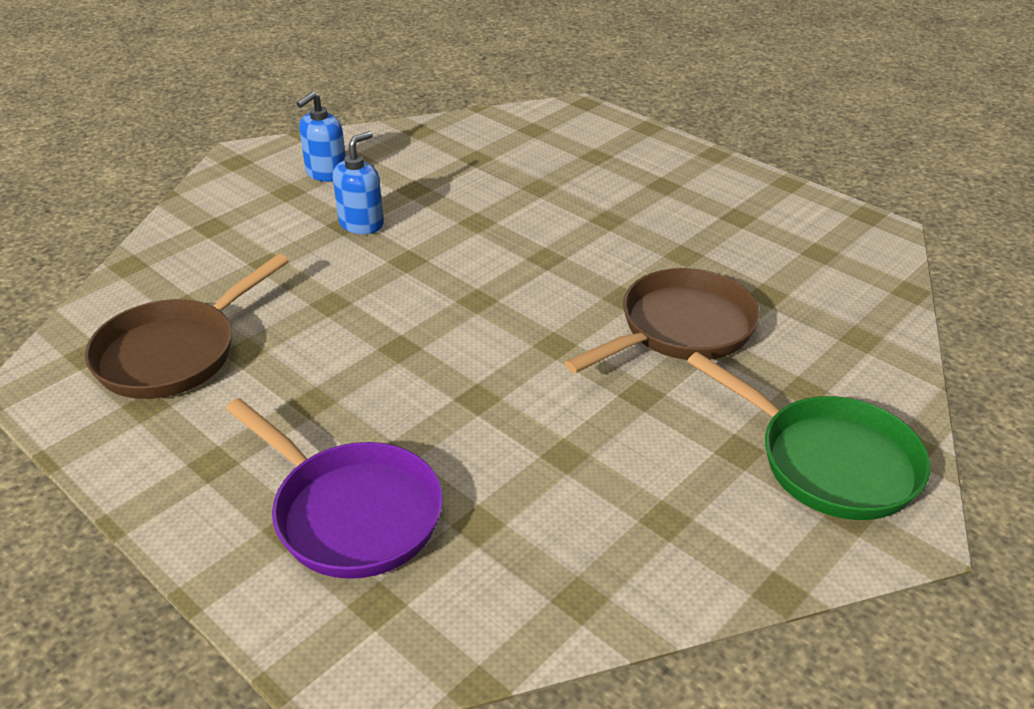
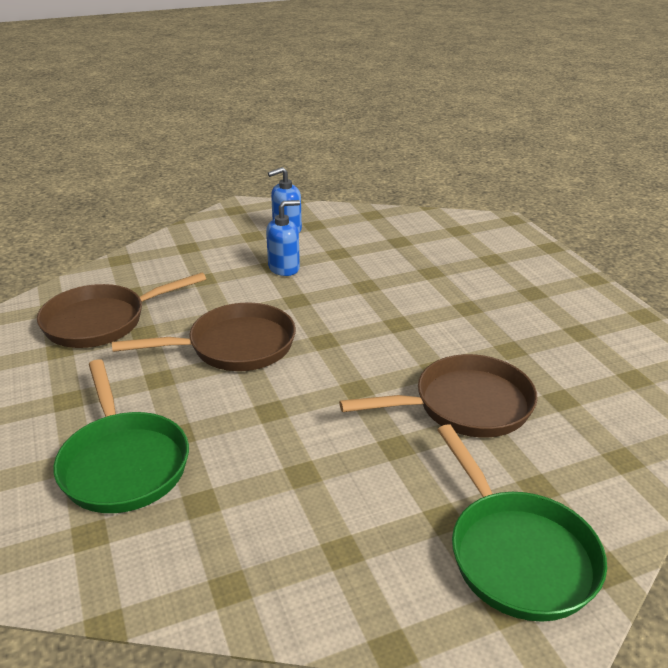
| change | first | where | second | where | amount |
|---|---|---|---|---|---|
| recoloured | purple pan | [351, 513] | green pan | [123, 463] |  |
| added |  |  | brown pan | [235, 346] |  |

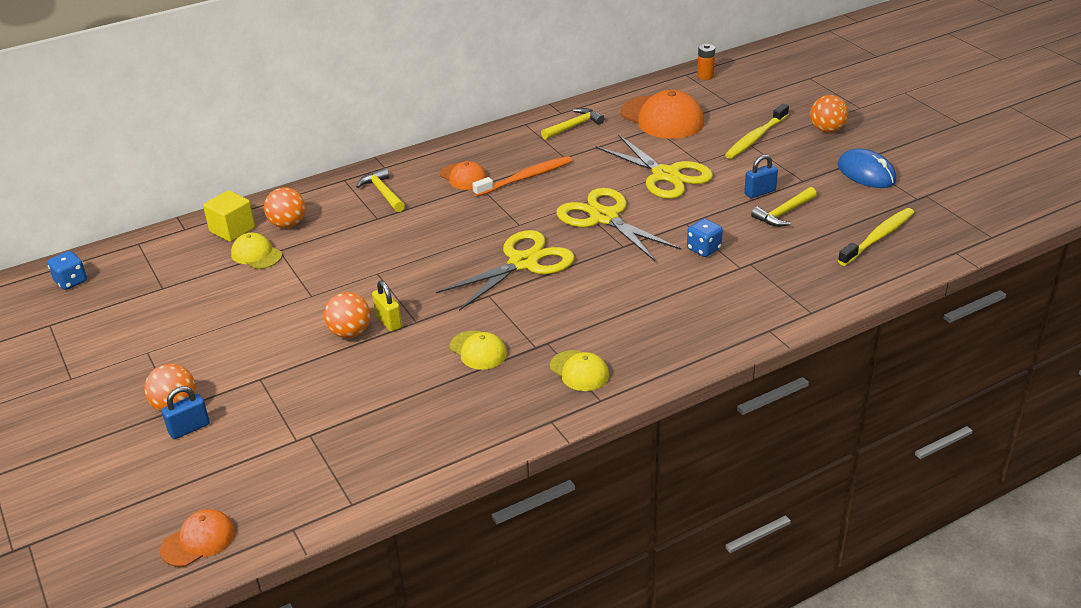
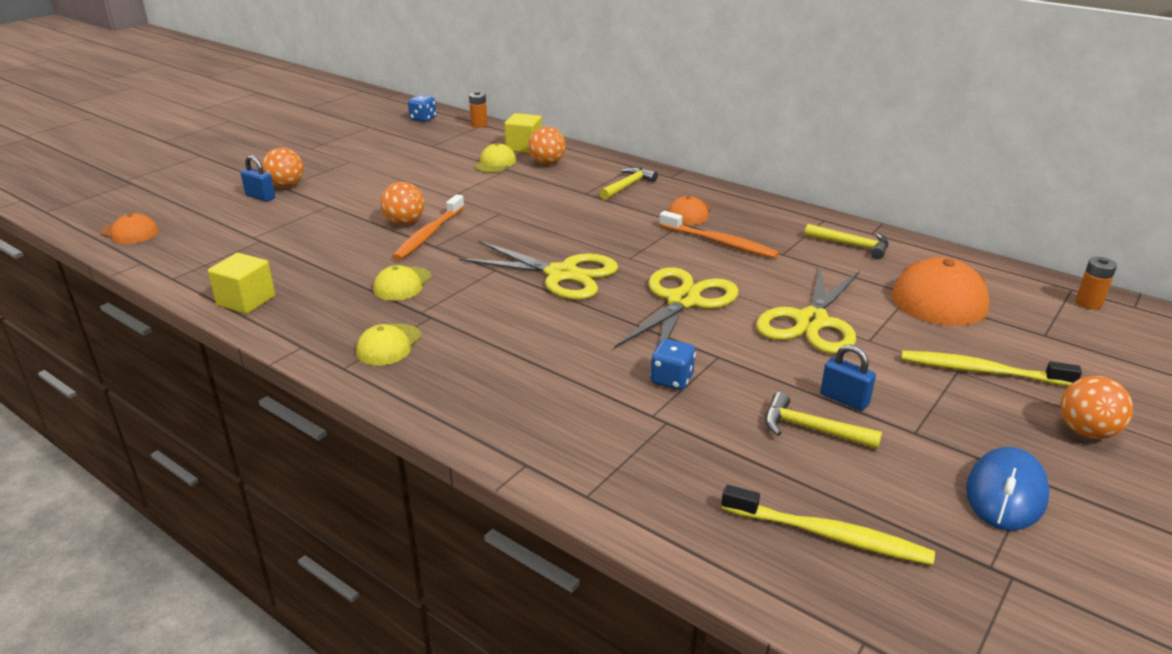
| change | first | where | second | where | amount |
|---|---|---|---|---|---|
| added |  |  | yellow cube | [246, 301] |  |
| replaced | yellow padlock | [388, 321] | orange toothbrush | [428, 234] |  |
| added |  |  | orange battery | [479, 125] |  |

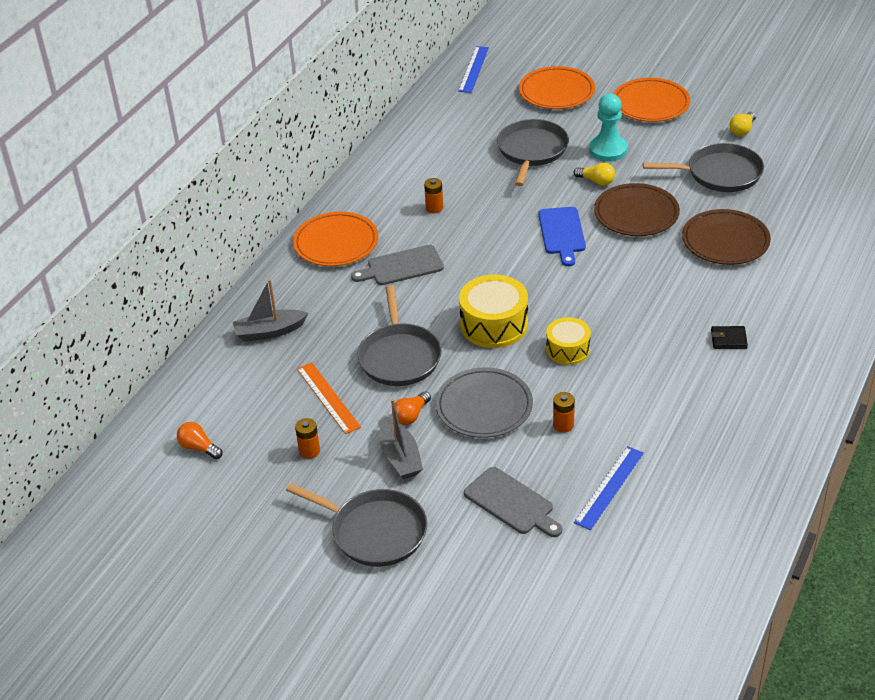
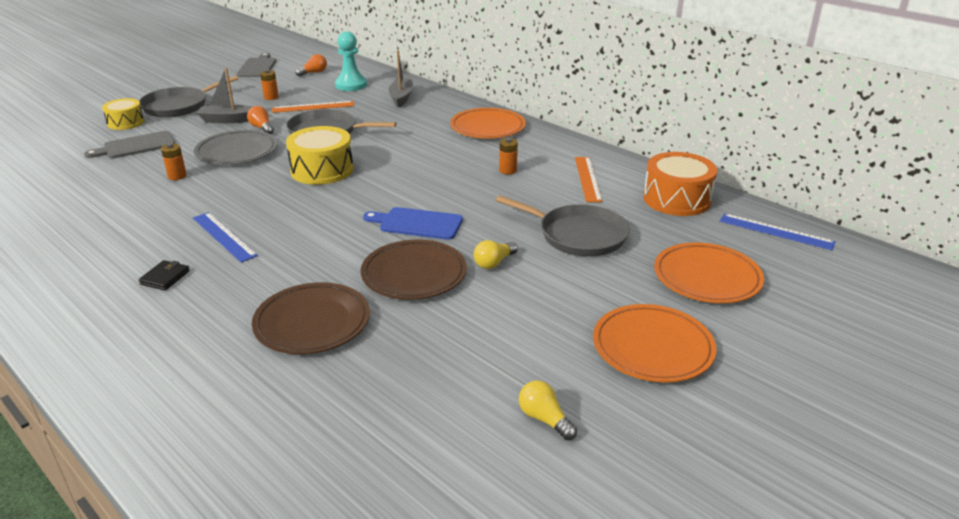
| change | first | where | second | where | amount |
|---|---|---|---|---|---|
| moved | yellow drum | [568, 349] |  | [125, 122] |  |
| moved | blue ruler | [609, 487] |  | [223, 236] |  |
| moved | grey cutting board | [401, 266] |  | [257, 67] |  |
| moved | turquoise pawn | [608, 150] |  | [351, 85] |  |
| added |  |  | orange ruler | [587, 178] |  |
| added |  |  | orange drum | [676, 199] |  |
| removed | grey pan | [720, 174] |  |  |  |

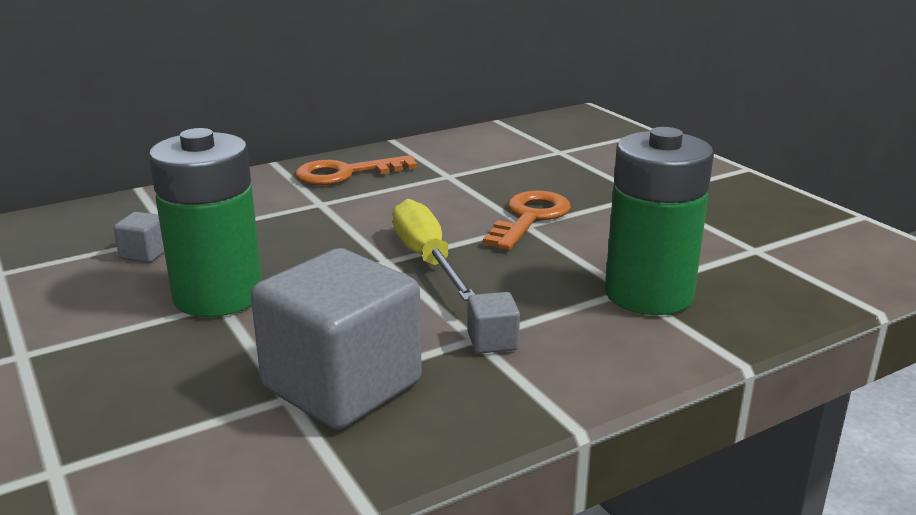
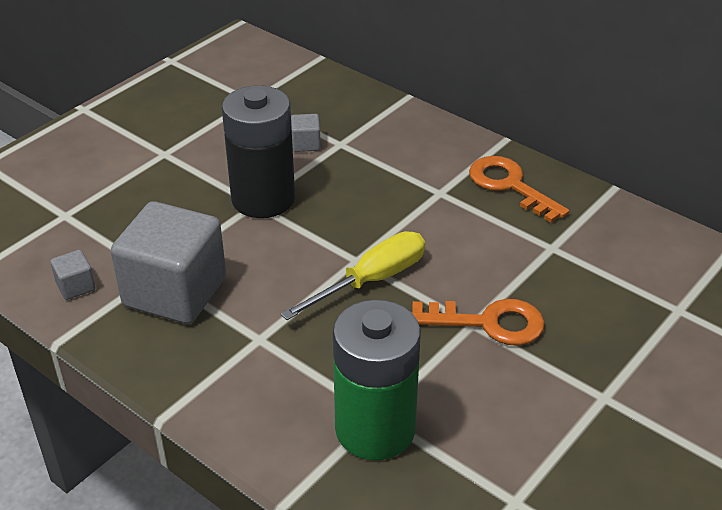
| change | first | where | second | where | amount |
|---|---|---|---|---|---|
| moved | grey cube | [492, 341] |  | [76, 286] |  |
| recoloured | green battery | [218, 296] | black battery | [263, 199] |  |

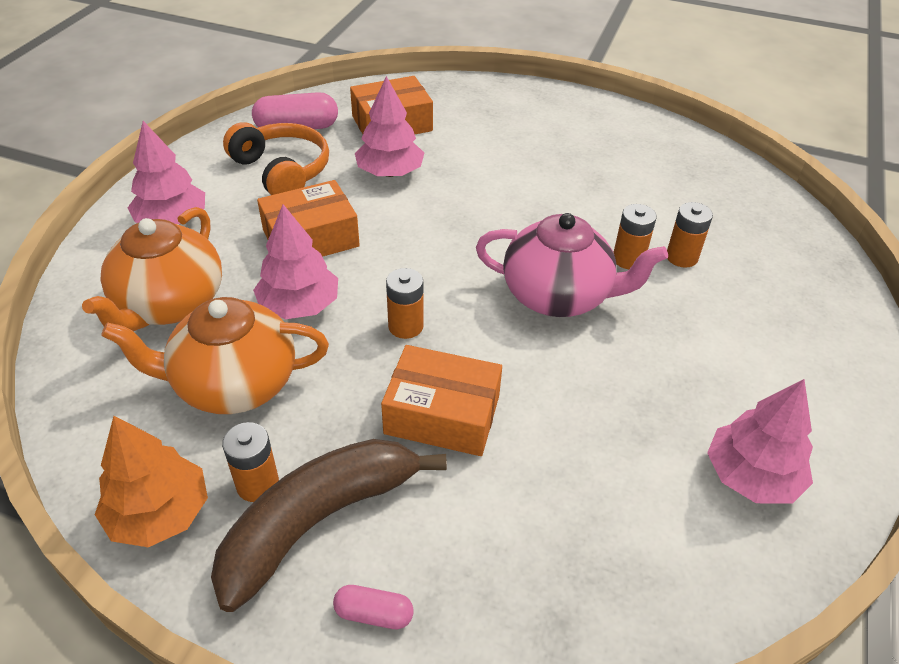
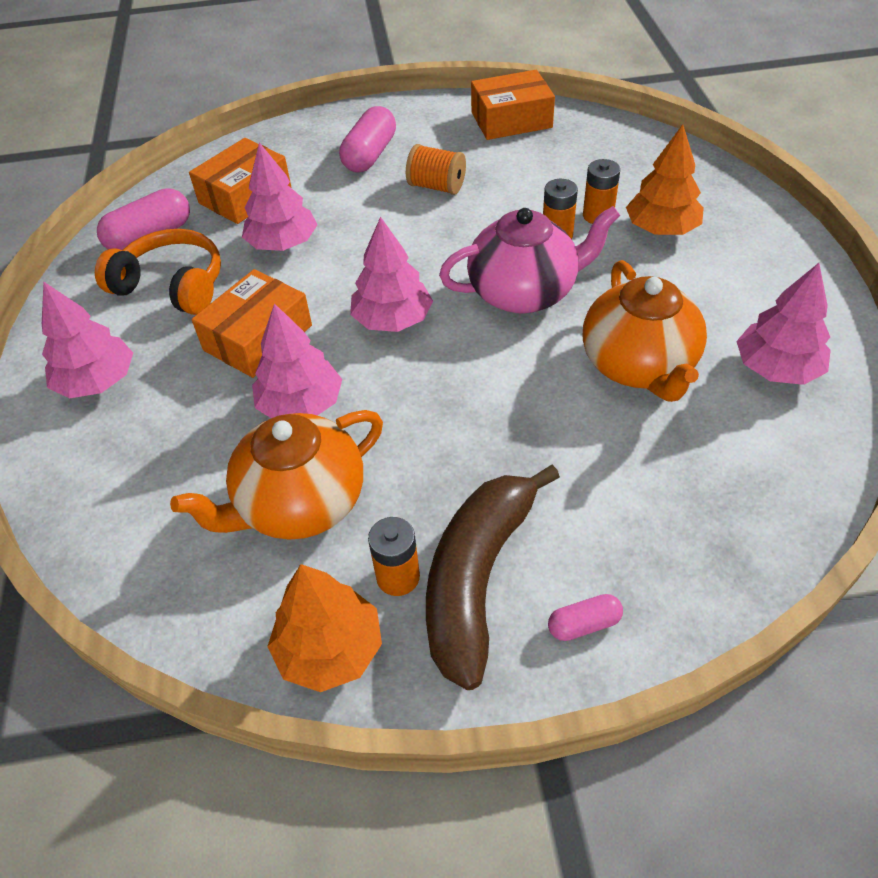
| change | first | where | second | where | amount |
|---|---|---|---|---|---|
| added |  |  | pink capsule | [370, 155] |  |
| added |  |  | pink tree | [392, 320] |  |
| added |  |  | orange spool | [436, 186] |  |
| moved | orange box | [442, 414] |  | [511, 120] |  |
| moved | orange teapot | [170, 304] |  | [638, 365] |  |
| added |  |  | orange tree | [661, 229] |  |
| removed | orange battery | [405, 326] |  |  |  |

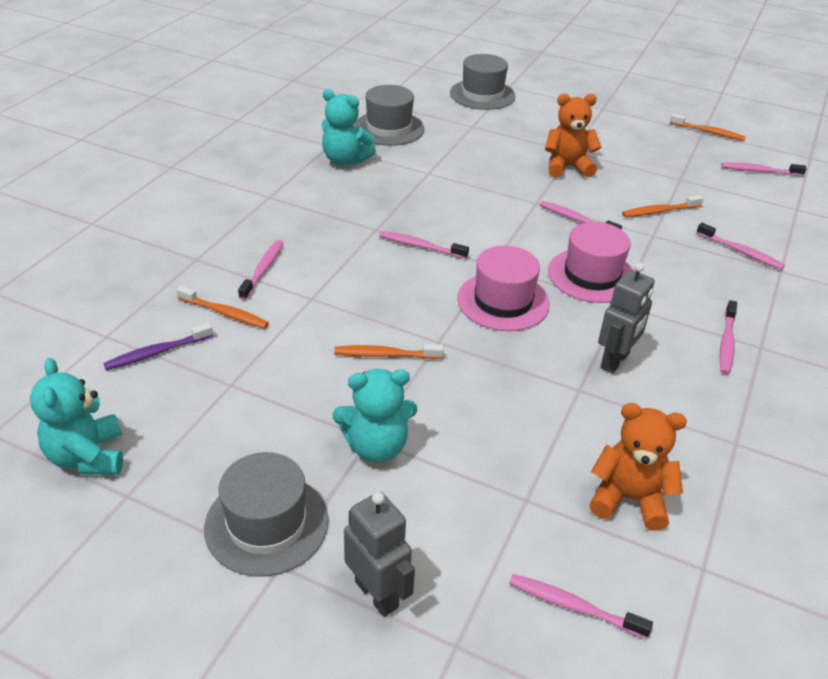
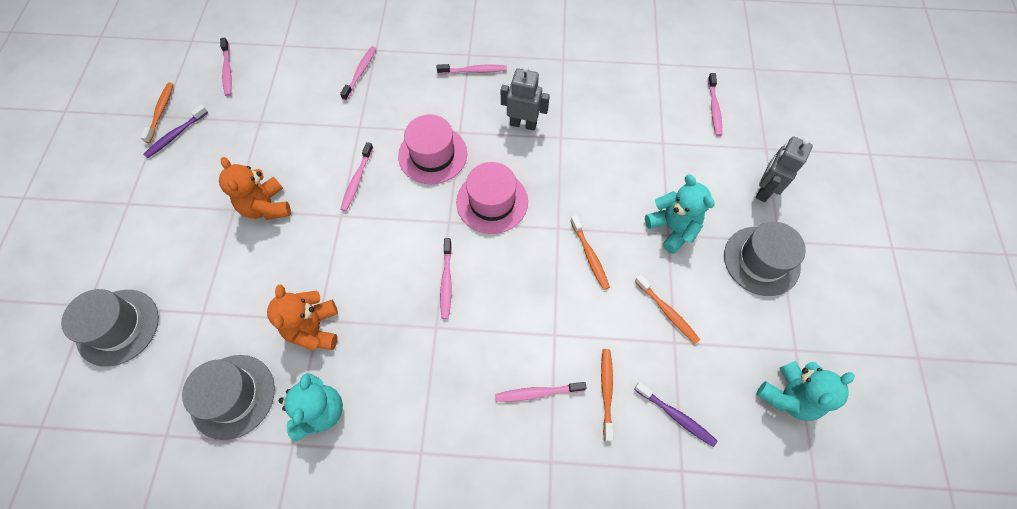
| change | first | where | second | where | amount |
|---|---|---|---|---|---|
| added |  |  | purple toothbrush | [176, 135] |  |
| moved | orange teddy bear | [628, 499] |  | [314, 328] |  |
| moved | orange toothbrush | [659, 211] |  | [667, 312] |  |

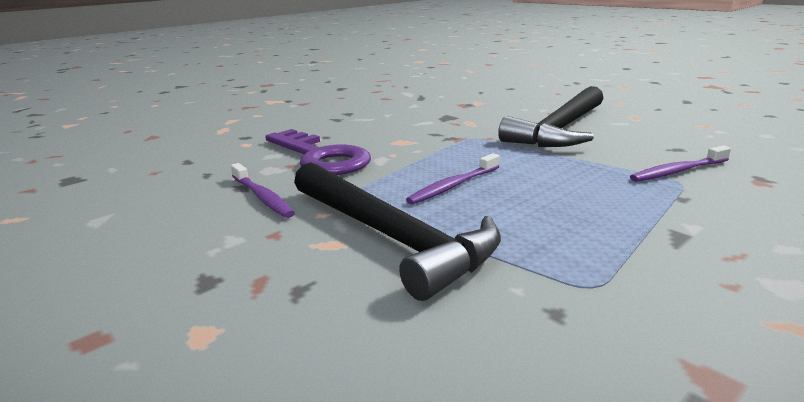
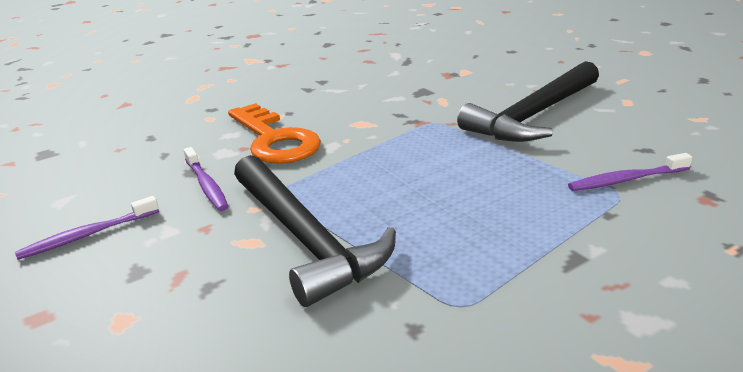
| change | first | where | second | where | amount |
|---|---|---|---|---|---|
| moved | purple toothbrush | [453, 186] |  | [87, 235] |  |
| recoloured | purple key | [320, 157] | orange key | [274, 140] |  |

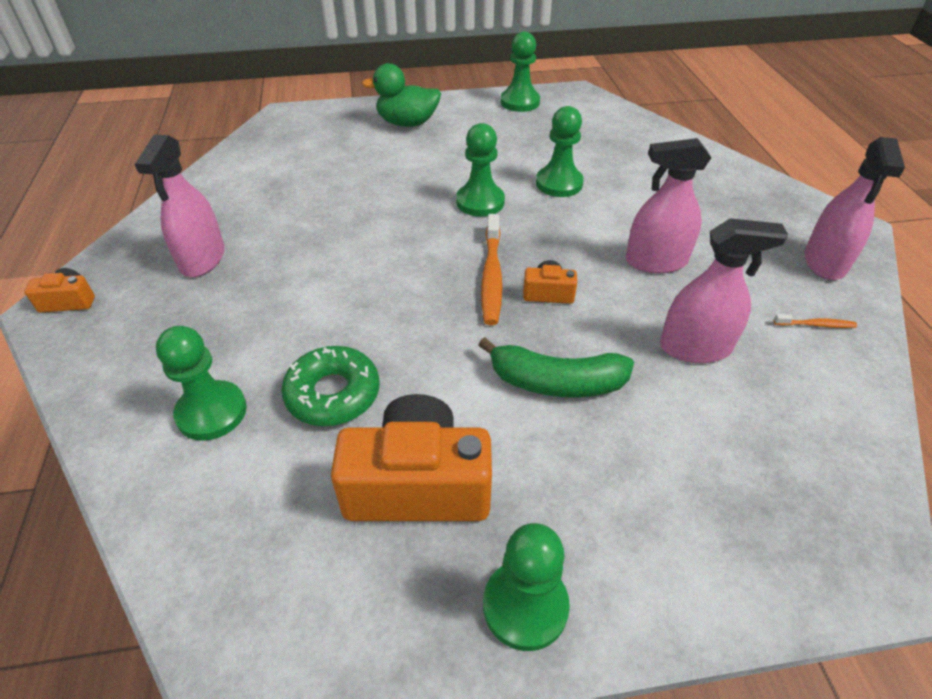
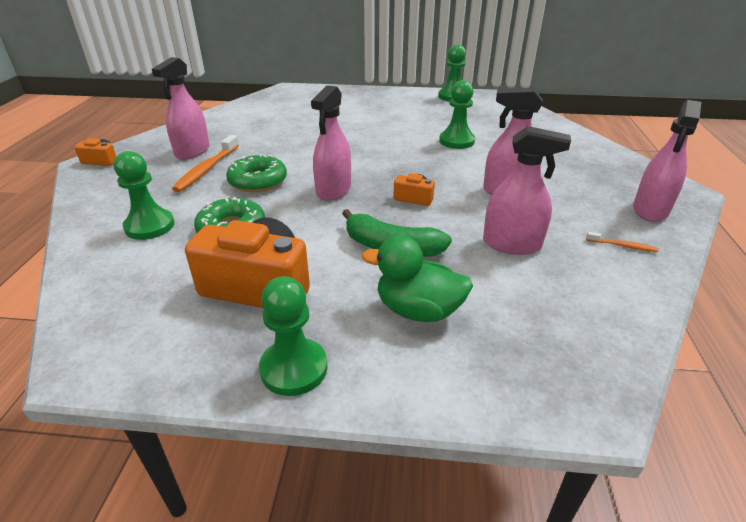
| change | first | where | second | where | amount |
|---|---|---|---|---|---|
| moved | orange toothbrush | [492, 276] |  | [207, 169] |  |
| added |  |  | green donut | [258, 181] |  |
| added |  |  | pink spray bottle | [333, 190] |  |
| moved | green duck | [407, 123] |  | [418, 310] |  |
| removed | green pawn | [480, 202] |  |  |  |

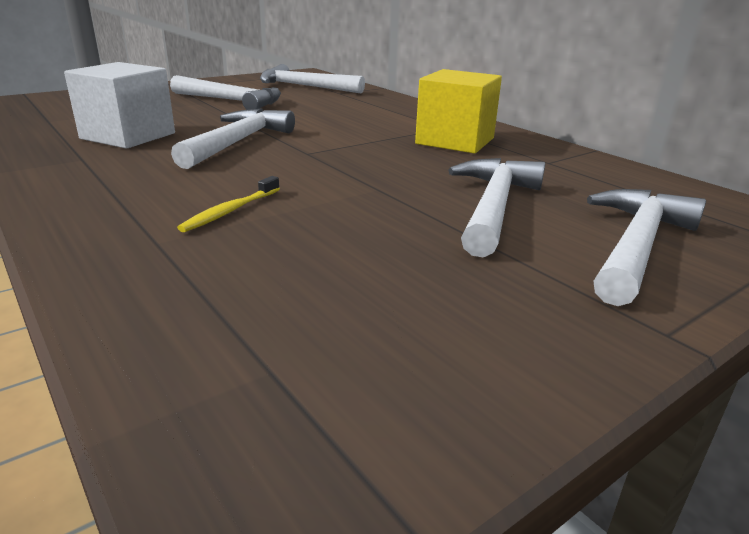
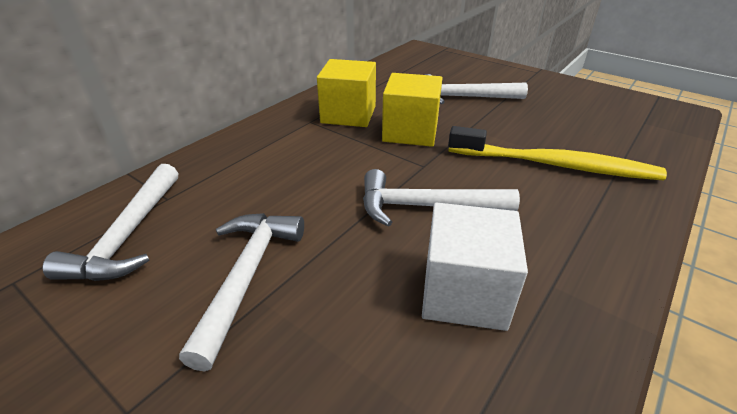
| change | first | where | second | where | amount |
|---|---|---|---|---|---|
| added |  |  | yellow cube | [410, 132] |  |
| resized | yellow toothbrush | [230, 211] |  | [554, 165] | x2.42 |
| removed | white hammer | [636, 245] |  |  |  |

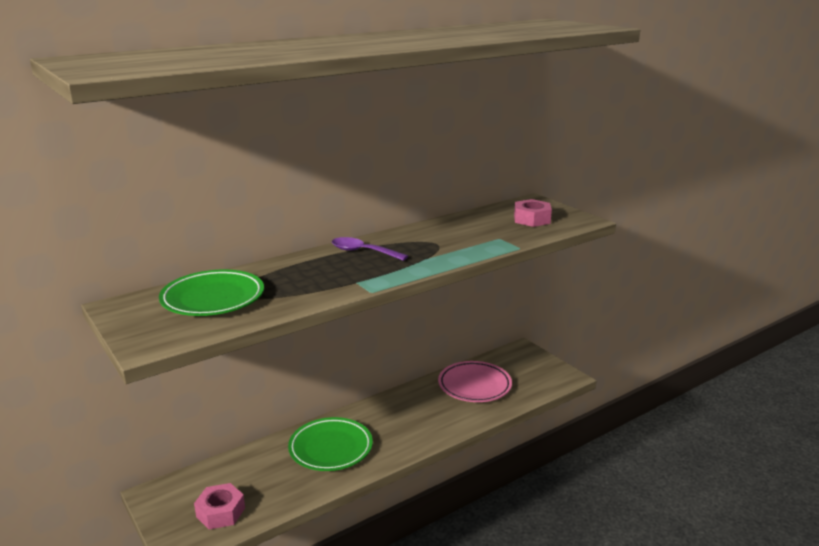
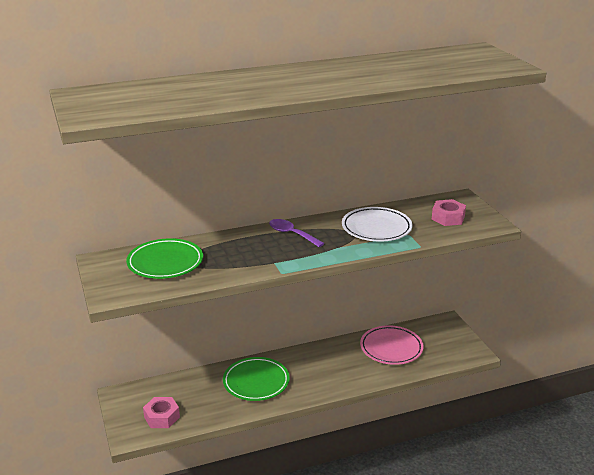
| change | first | where | second | where | amount |
|---|---|---|---|---|---|
| added |  |  | white plate | [376, 228] |  |

